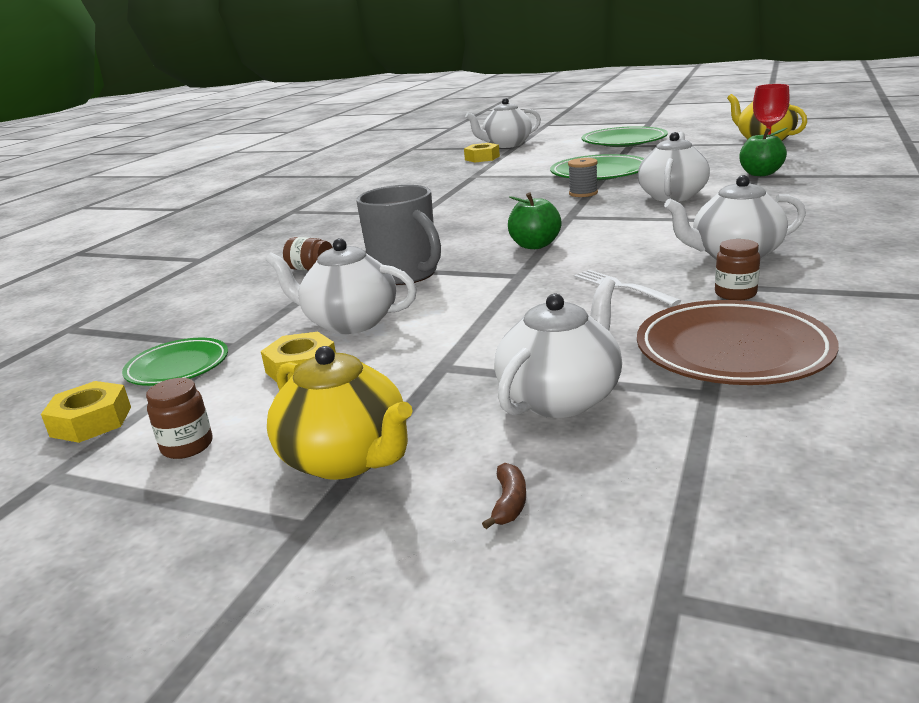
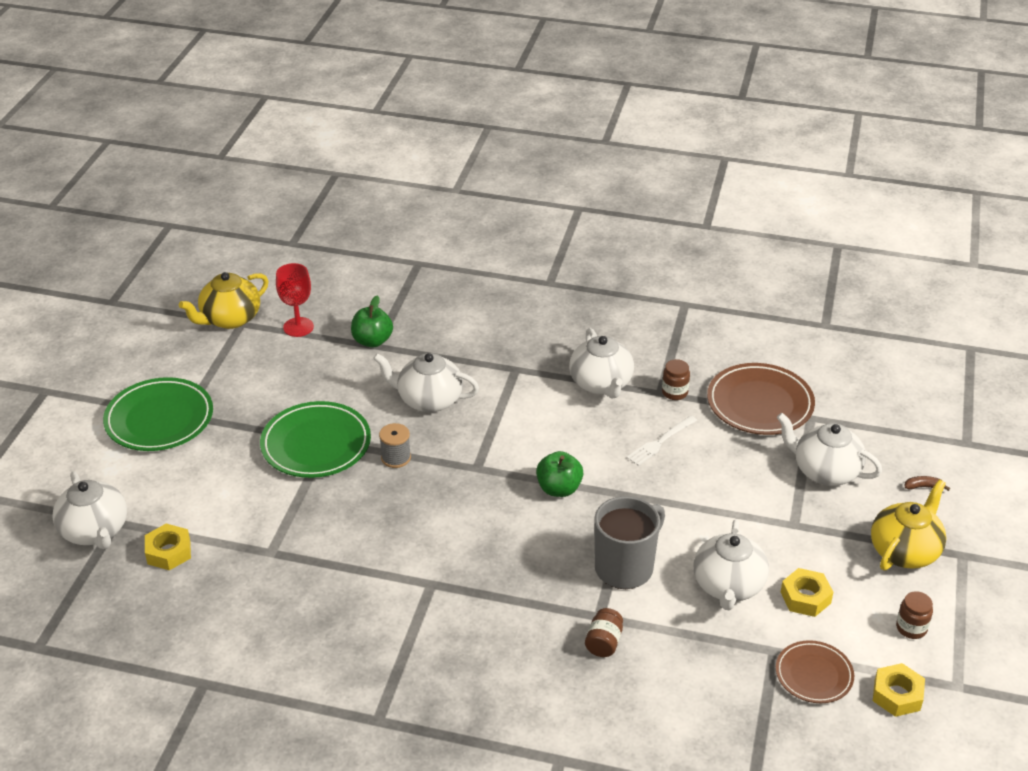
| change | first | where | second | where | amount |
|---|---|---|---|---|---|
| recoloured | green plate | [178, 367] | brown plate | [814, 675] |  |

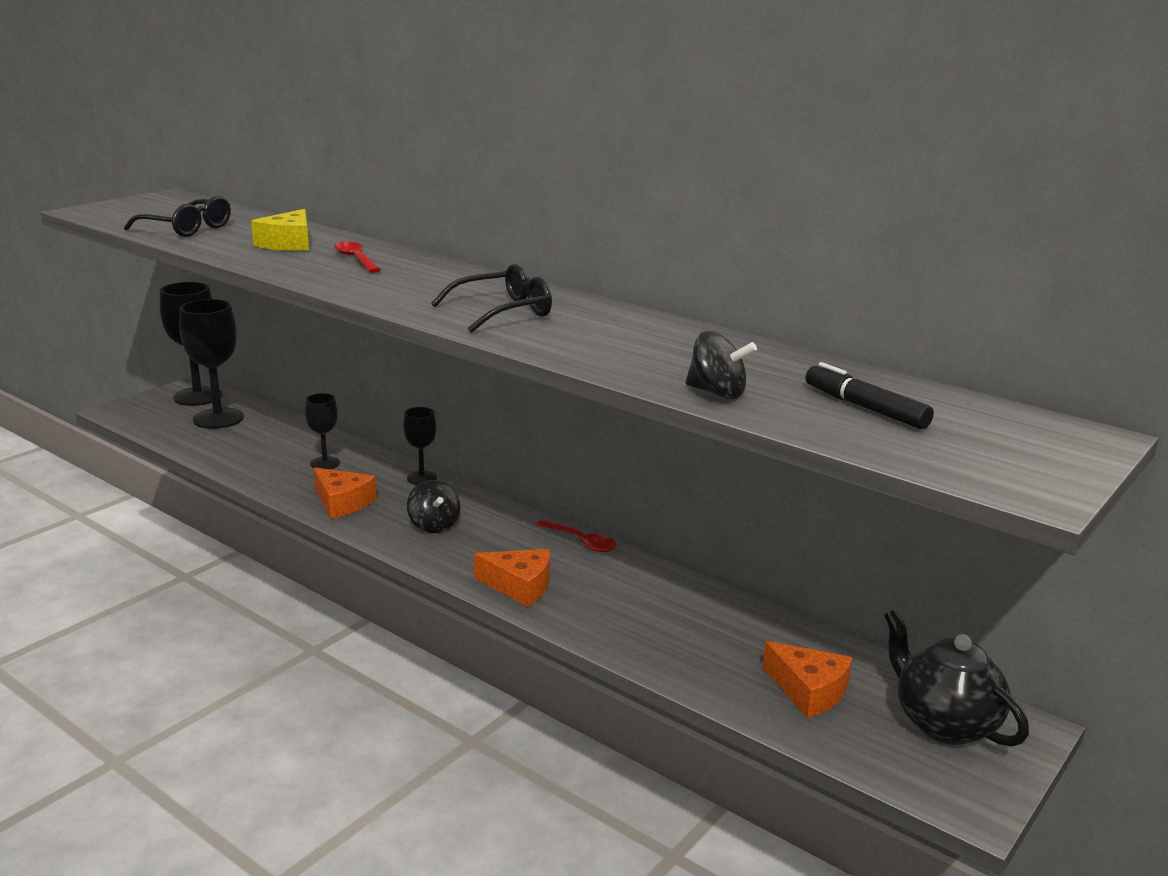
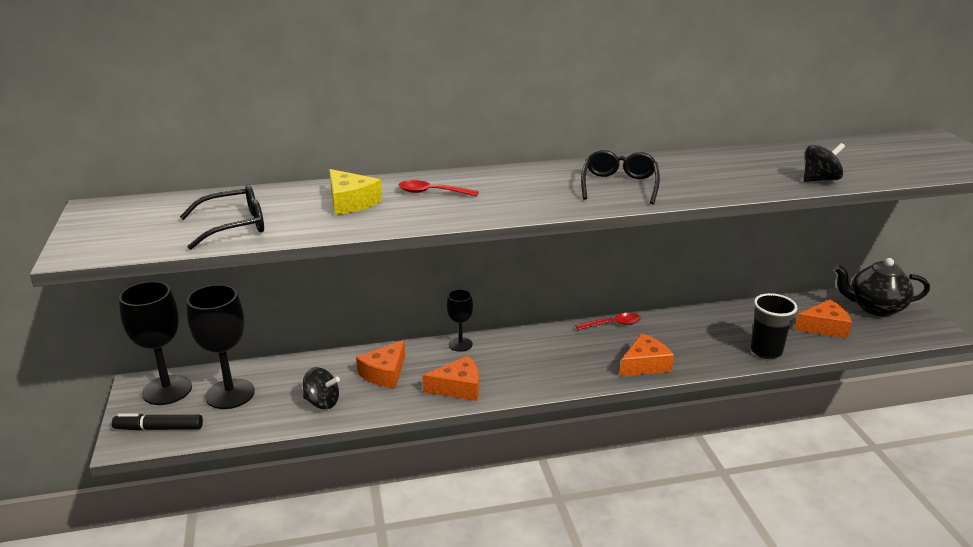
| change | first | where | second | where | amount |
|---|---|---|---|---|---|
| moved | black marker | [865, 408] |  | [159, 428] |  |
| moved | black spinning top | [434, 525] |  | [322, 402] |  |
| replaced | black goblet | [325, 463] | orange cheese | [384, 373] |  |
| added |  |  | black cup | [766, 351] |  |

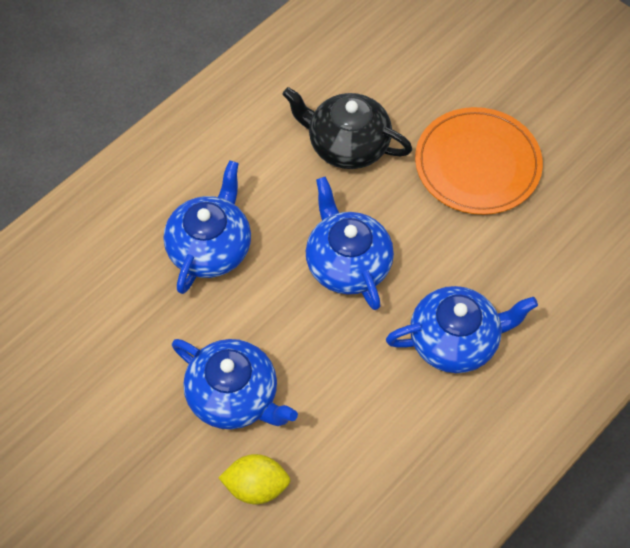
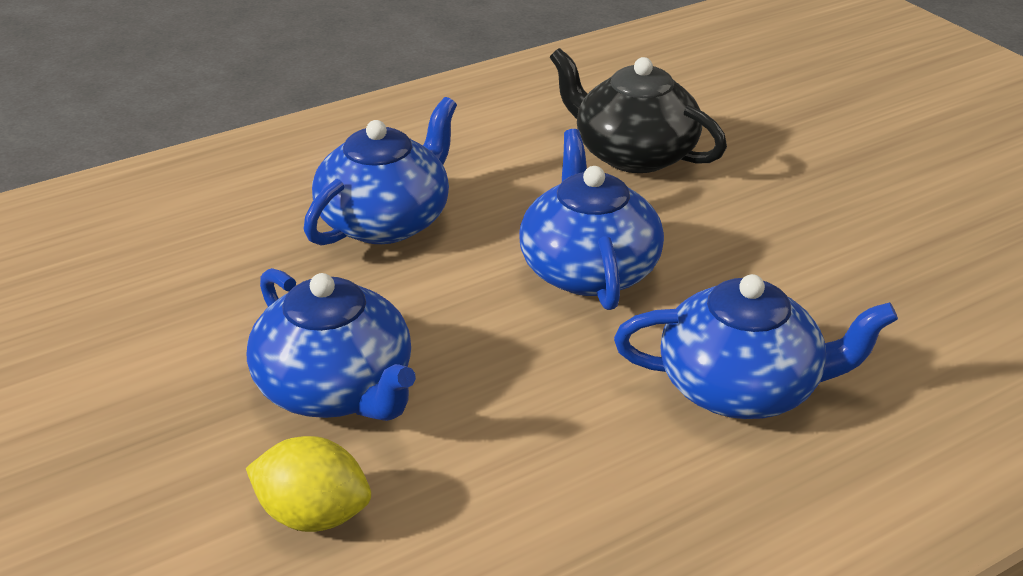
| change | first | where | second | where | amount |
|---|---|---|---|---|---|
| removed | orange plate | [477, 164] |  |  |  |

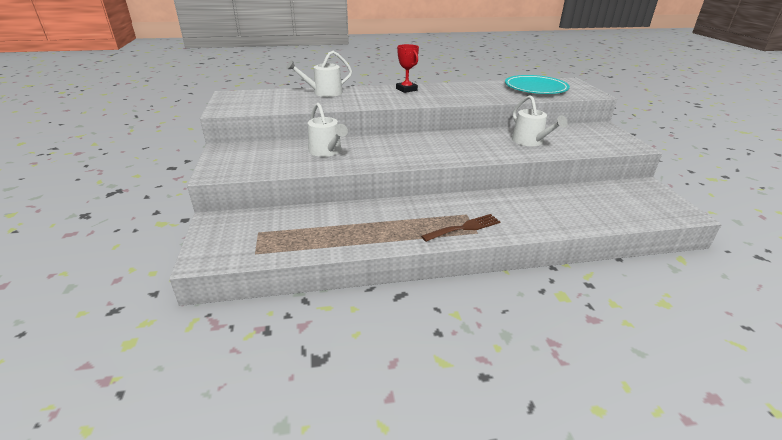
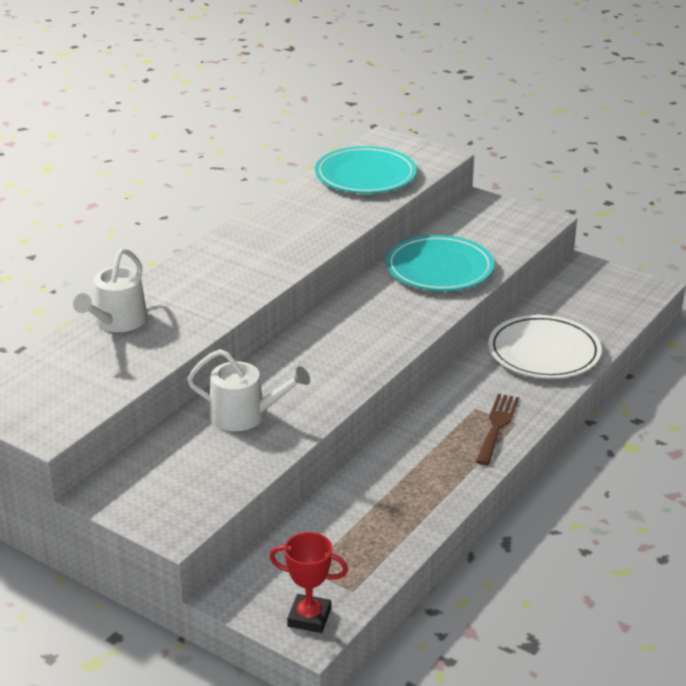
| change | first | where | second | where | amount |
|---|---|---|---|---|---|
| moved | red trophy | [406, 89] |  | [309, 617] |  |
| replaced | white watering can | [530, 141] | turquoise plate | [439, 269] |  |
| added |  |  | white plate | [544, 352] |  |

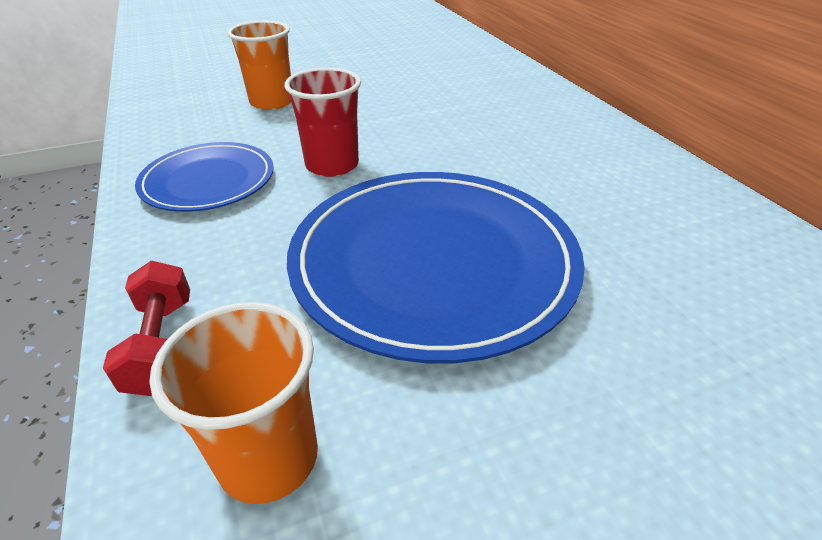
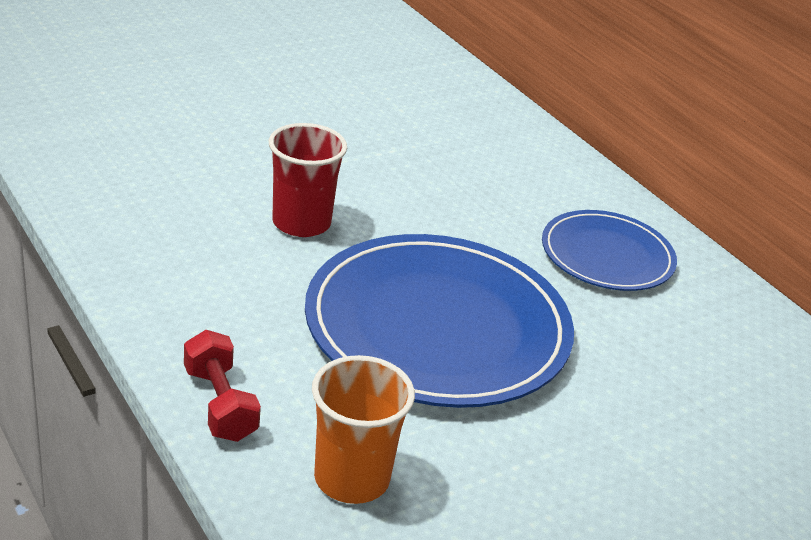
| change | first | where | second | where | amount |
|---|---|---|---|---|---|
| moved | blue plate | [208, 181] |  | [607, 256] |  |
| removed | orange cup | [271, 102] |  |  |  |

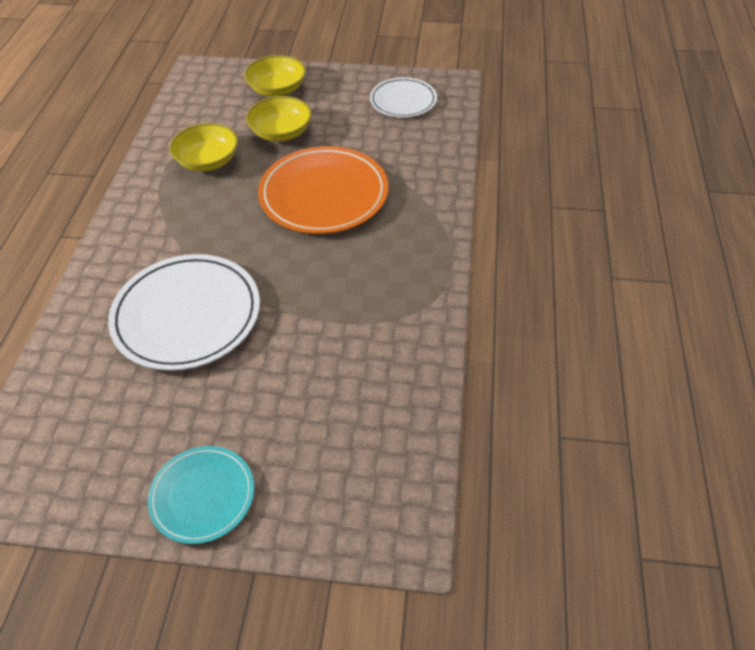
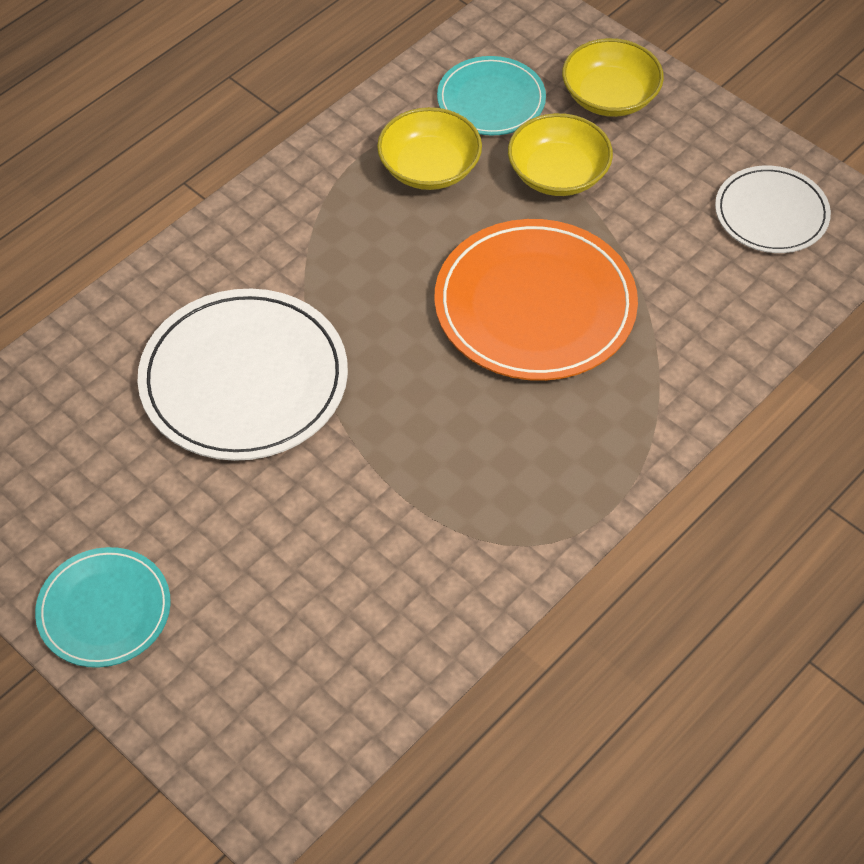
| change | first | where | second | where | amount |
|---|---|---|---|---|---|
| added |  |  | turquoise plate | [491, 100] |  |

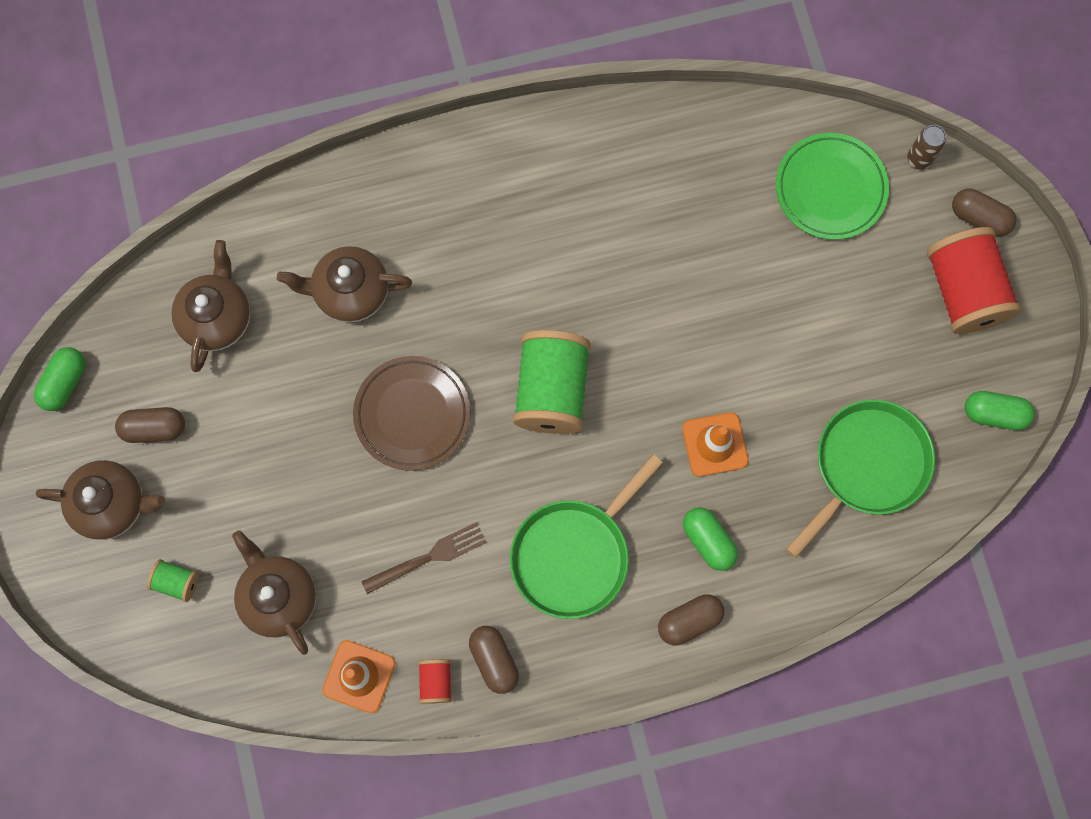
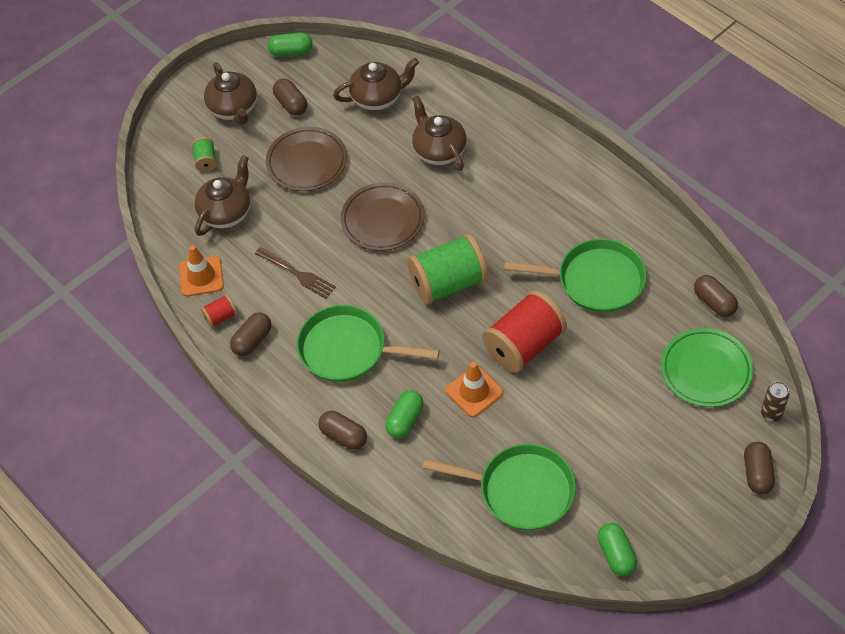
| change | first | where | second | where | amount |
|---|---|---|---|---|---|
| added |  |  | brown plate | [307, 162] |  |
| moved | red spool | [963, 291] |  | [524, 345] |  |
| added |  |  | green pan | [596, 280] |  |
| added |  |  | brown capsule | [714, 302] |  |

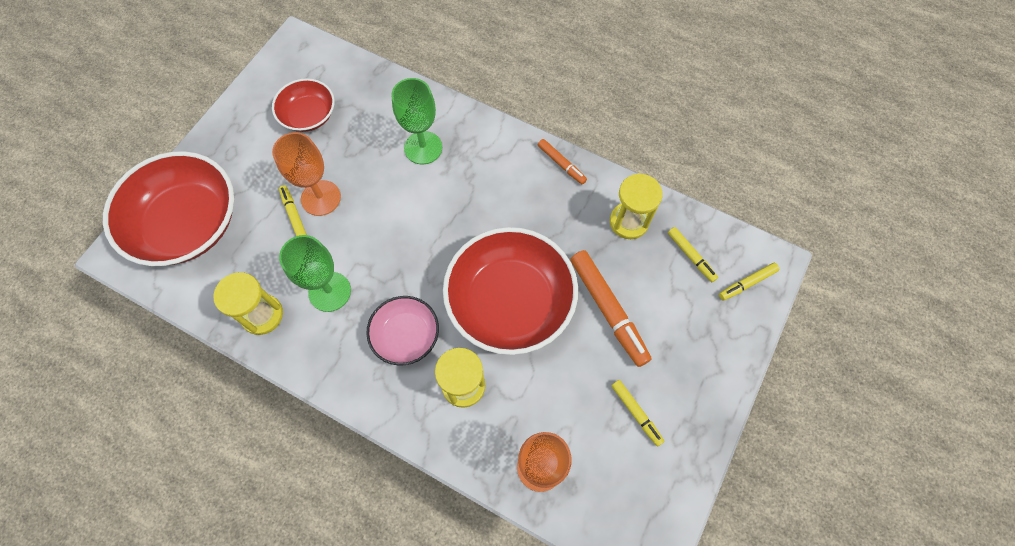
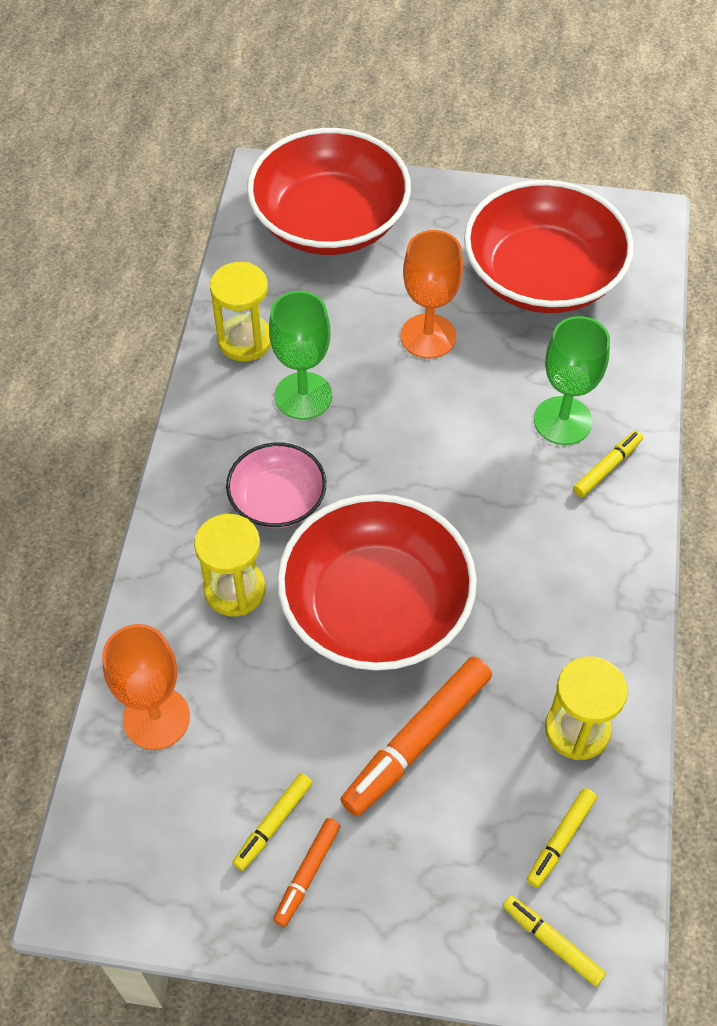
| change | first | where | second | where | amount |
|---|---|---|---|---|---|
| moved | orange marker | [561, 164] |  | [307, 874] |  |
| resized | red bowl | [308, 115] |  | [542, 276] | x1.86 |
| moved | yellow marker | [294, 215] |  | [607, 467] |  |

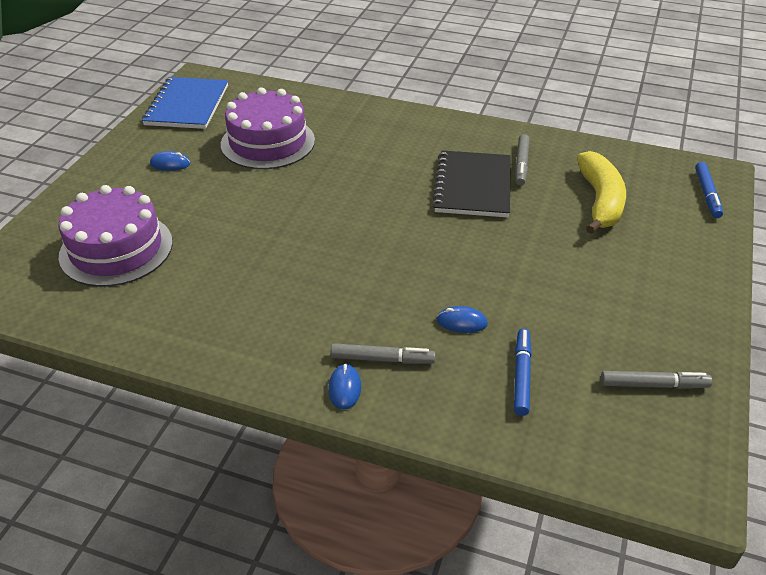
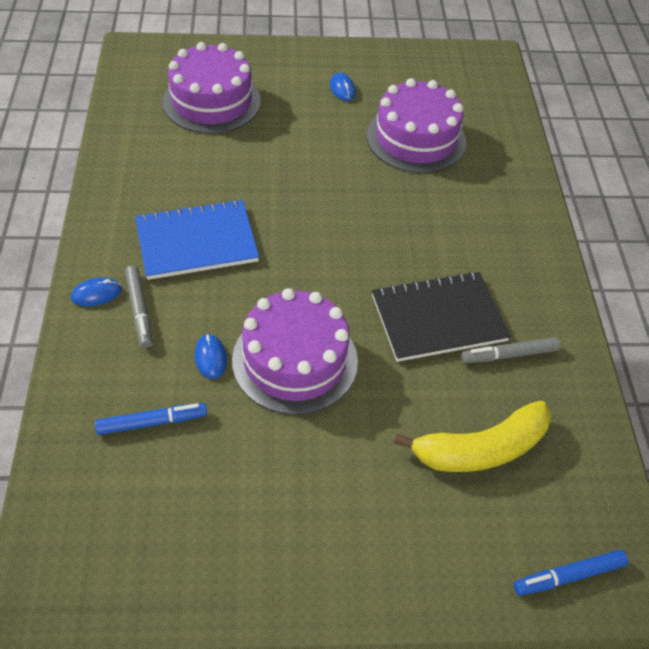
| change | first | where | second | where | amount |
|---|---|---|---|---|---|
| moved | blue notebook | [187, 105] |  | [196, 242] |  |
| added |  |  | purple cake | [295, 360] |  |
| removed | grey marker | [653, 385] |  |  |  |

